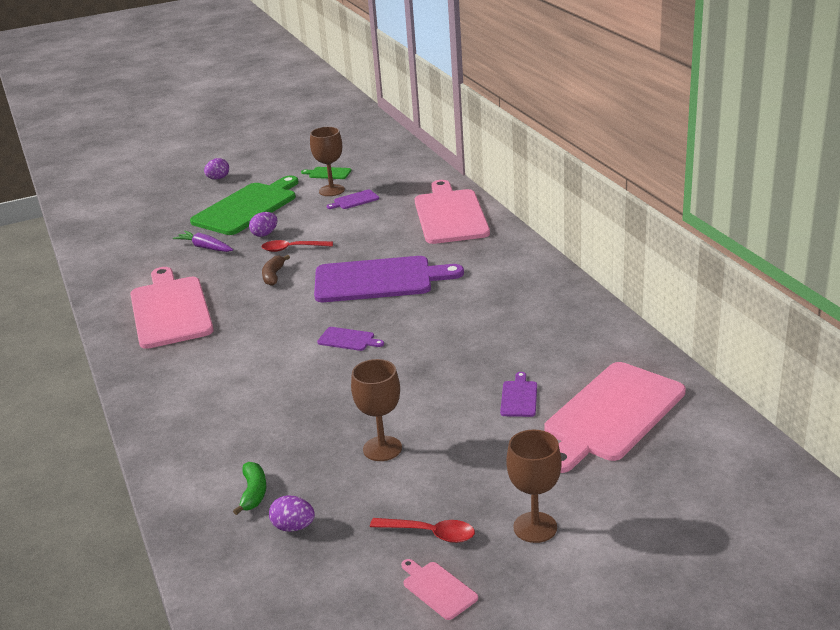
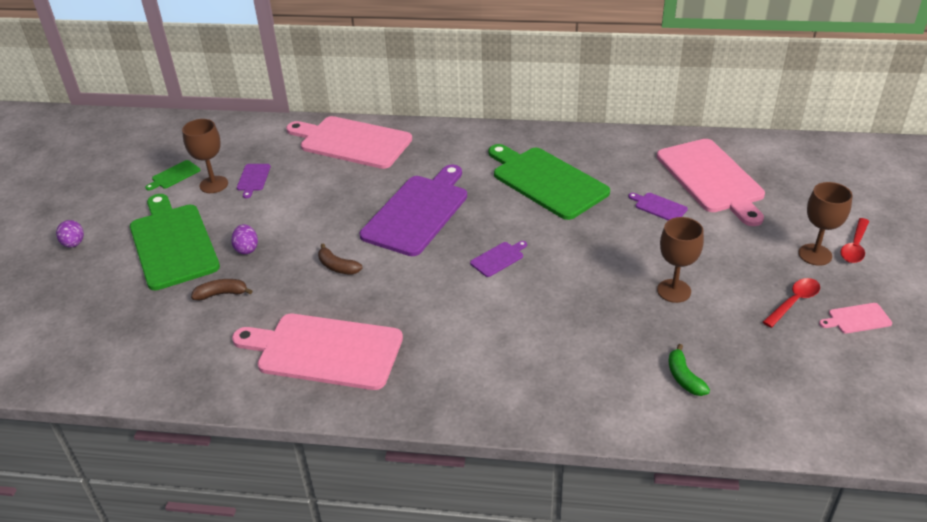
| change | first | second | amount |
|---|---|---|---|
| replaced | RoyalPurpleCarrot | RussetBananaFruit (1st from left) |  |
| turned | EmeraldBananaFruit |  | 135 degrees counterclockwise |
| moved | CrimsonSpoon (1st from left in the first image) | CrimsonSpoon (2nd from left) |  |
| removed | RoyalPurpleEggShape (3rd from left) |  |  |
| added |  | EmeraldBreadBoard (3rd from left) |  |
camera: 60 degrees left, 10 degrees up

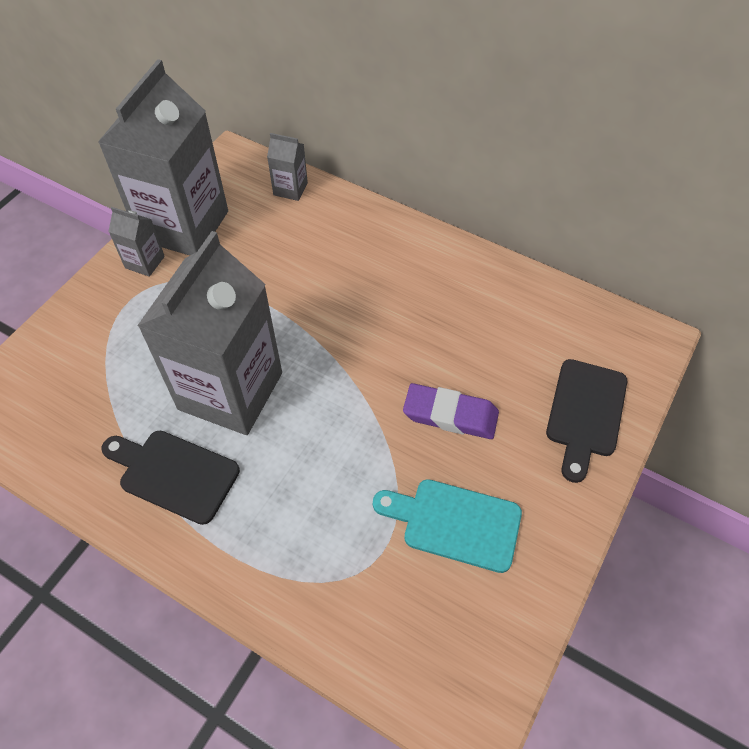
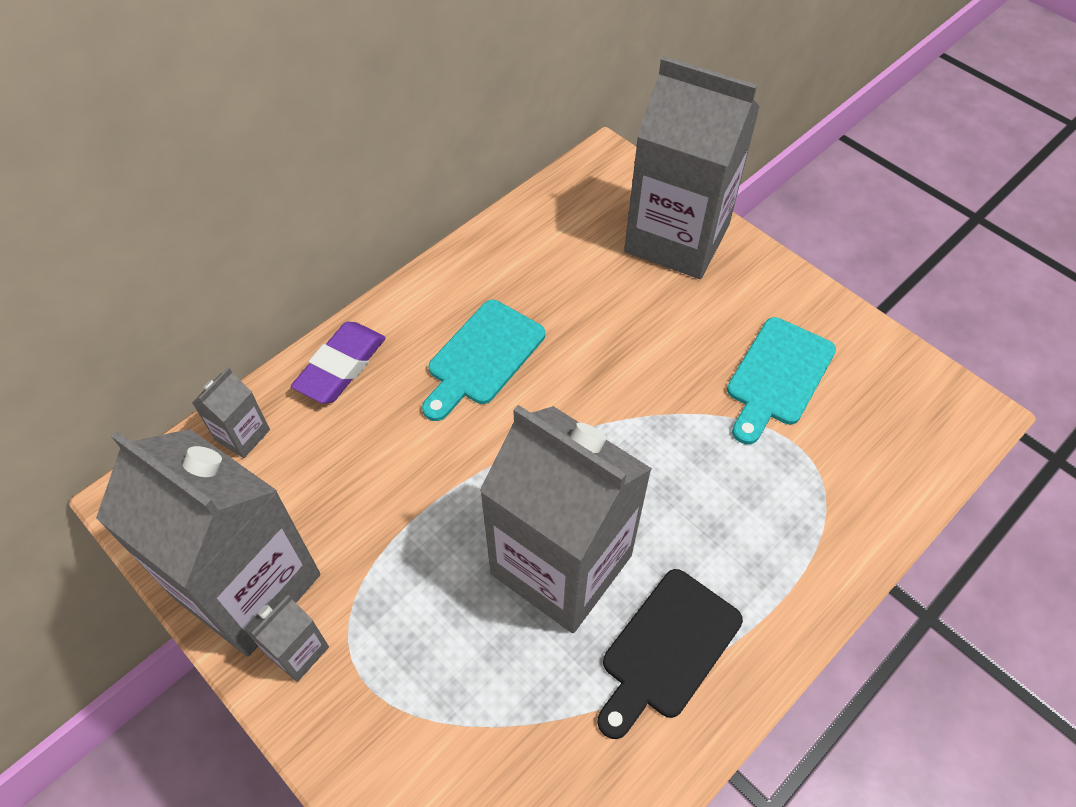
| change | first | second | amount |
|---|---|---|---|
| moved | RoyalPurpleEraser |  |  |
| replaced | JetBlackBreadBoard (2nd from left) | GreyJuiceCarton (5th from left) |  |
| added |  | AquaBreadBoard (1st from left) |  |
camera: 75 degrees left, 0 degrees up

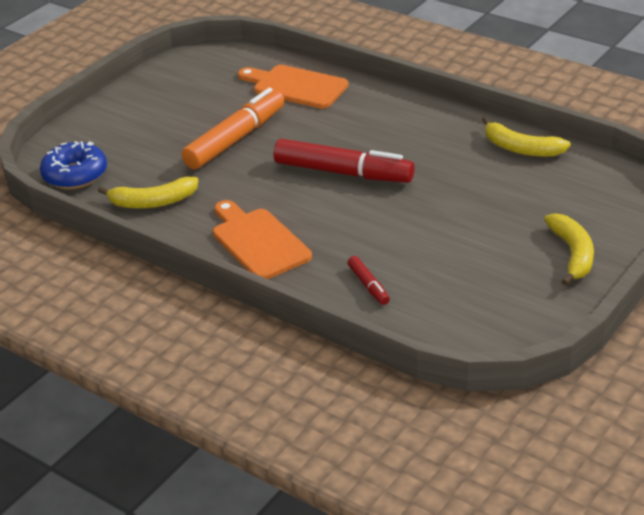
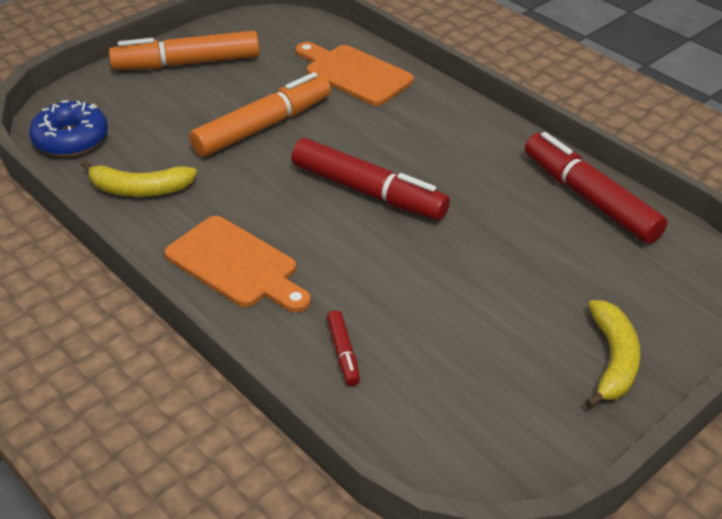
| change | first | second | amount |
|---|---|---|---|
| turned | BrightOrangeBreadBoard (1st from left) |  | 150 degrees clockwise |
| replaced | GoldenBananaFruit (2nd from left) | CrimsonMarker (3rd from left) |  |
| added |  | BrightOrangeMarker (1st from left) |  |
camera: 10 degrees right, 5 degrees up

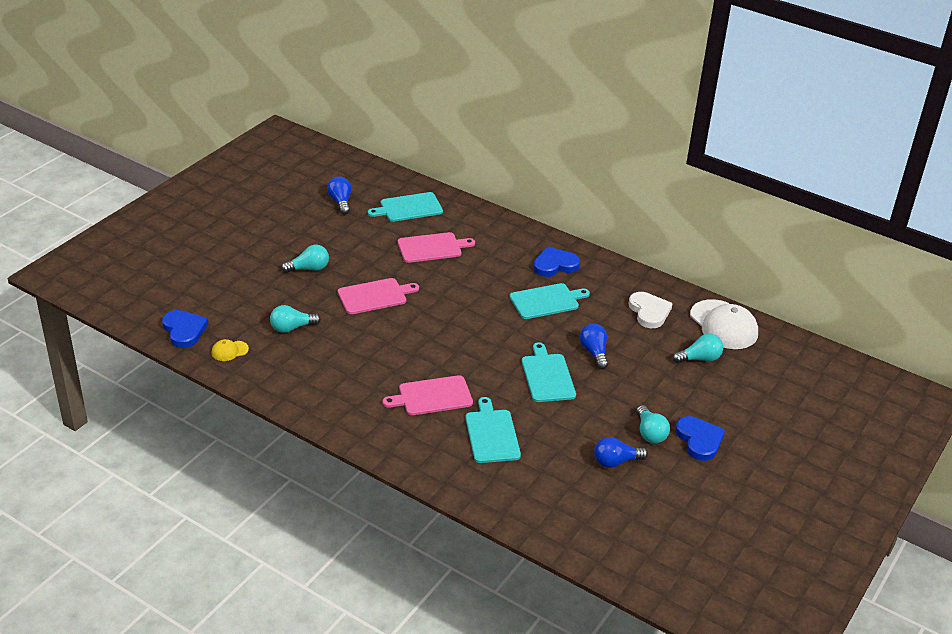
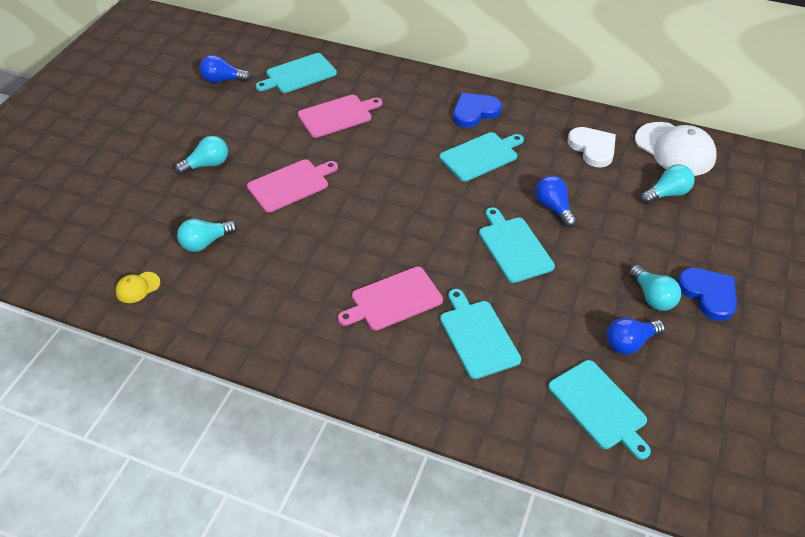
| change | first | second | amount |
|---|---|---|---|
| removed | BlueHeartShape (1st from left) |  |  |
| turned | BlueLightBulb (1st from left) |  | 60 degrees counterclockwise |
| added |  | AquaBreadBoard (5th from left) |  |
camera: 10 degrees left, 10 degrees up

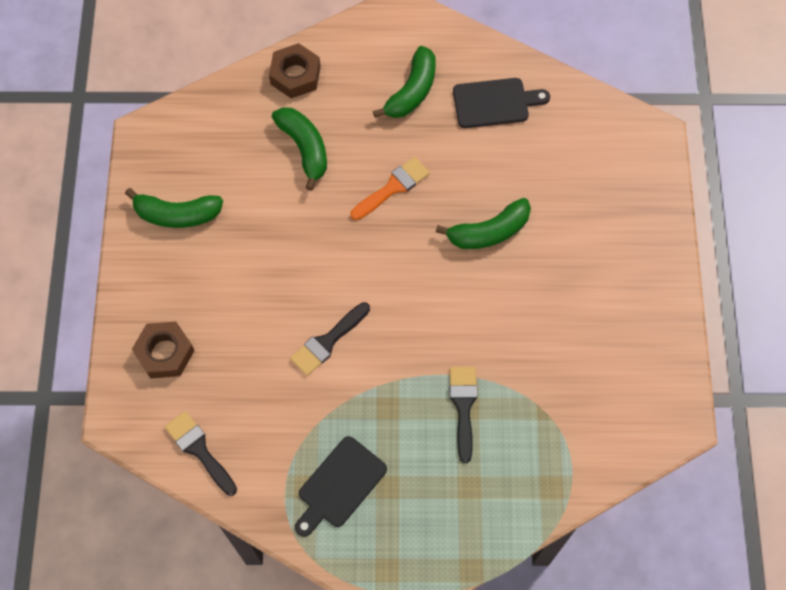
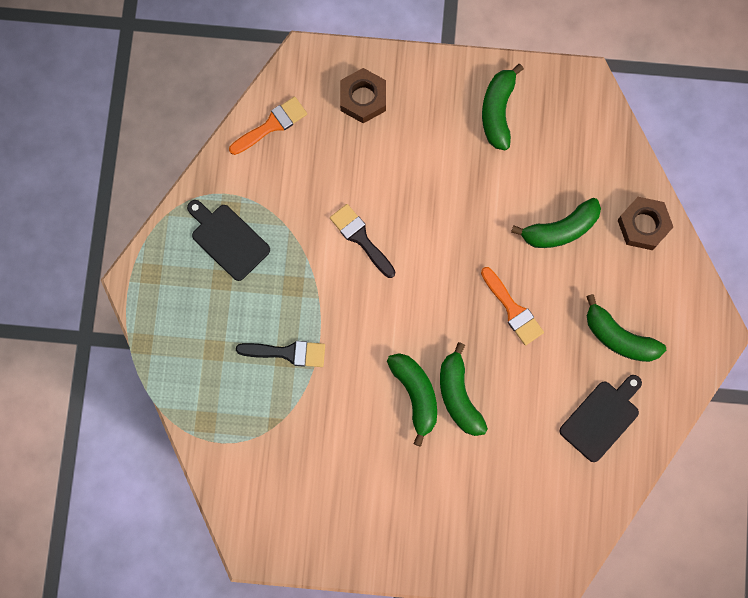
| change | first | second | amount |
|---|---|---|---|
| recoloured | JetBlackPaintBrush (1st from left) | BrightOrangePaintBrush (1st from left) |  |
| turned | JetBlackBreadBoard (2nd from left) |  | 135 degrees counterclockwise |
| added |  | EmeraldBananaFruit (1st from left) |  |
camera: 95 degrees right, 10 degrees up

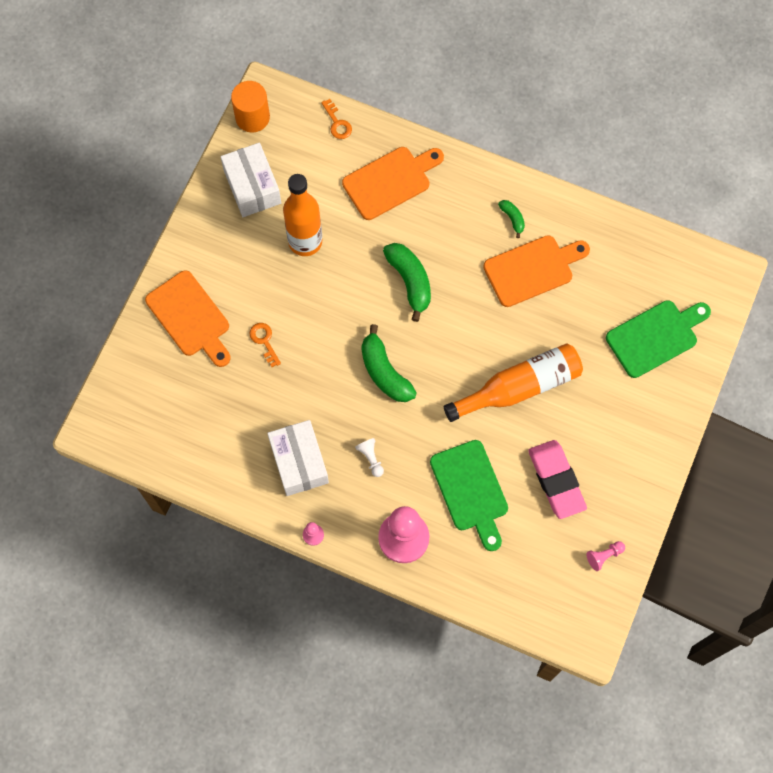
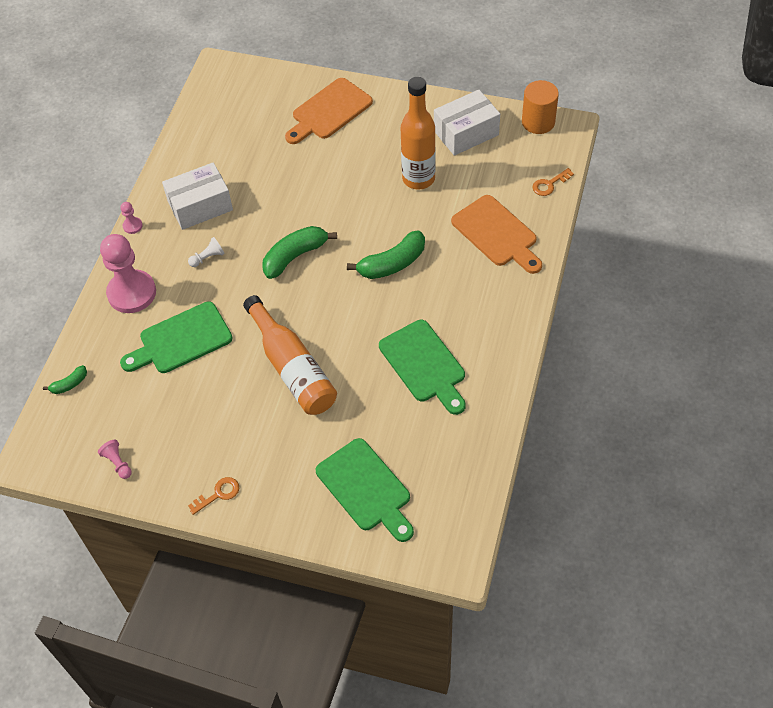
| change | first | second | amount |
|---|---|---|---|
| moved | BrightOrangeDoorKey (1st from left) |  |  |
| recoloured | BrightOrangeBreadBoard (3rd from left) | EmeraldBreadBoard (3rd from left) |  |
| moved | EmeraldBananaFruit (3rd from left in the first image) | EmeraldBananaFruit (1st from left) |  |
| removed | RosePinkEraser |  |  |
camera: 85 degrees right, 15 degrees down

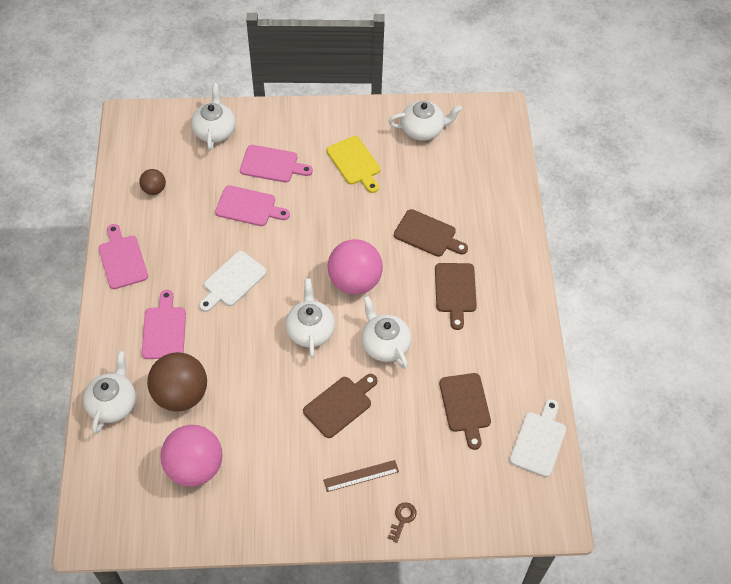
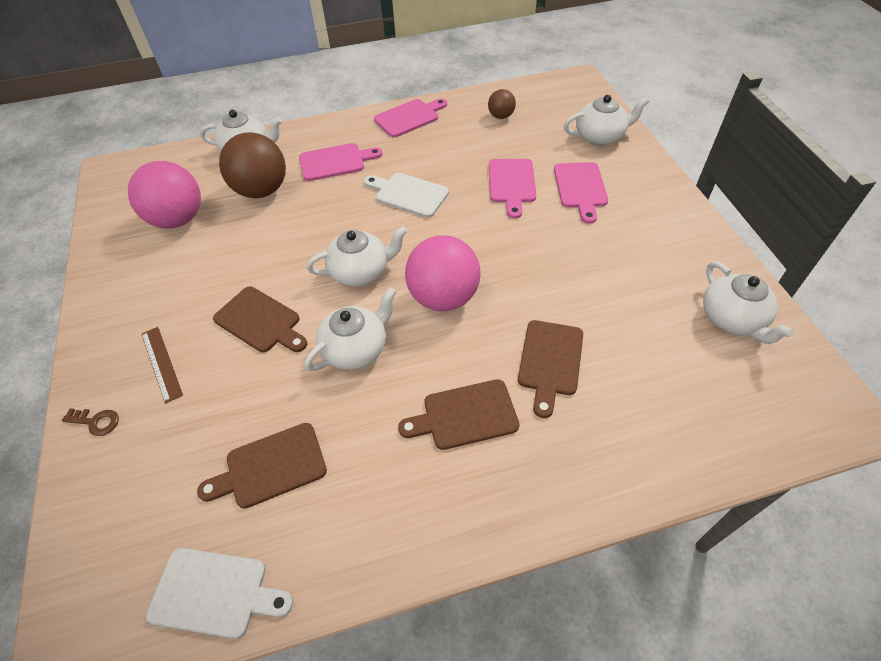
| change | first | second | amount |
|---|---|---|---|
| removed | GoldenBreadBoard |  |  |
camera: 80 degrees right, 5 degrees down

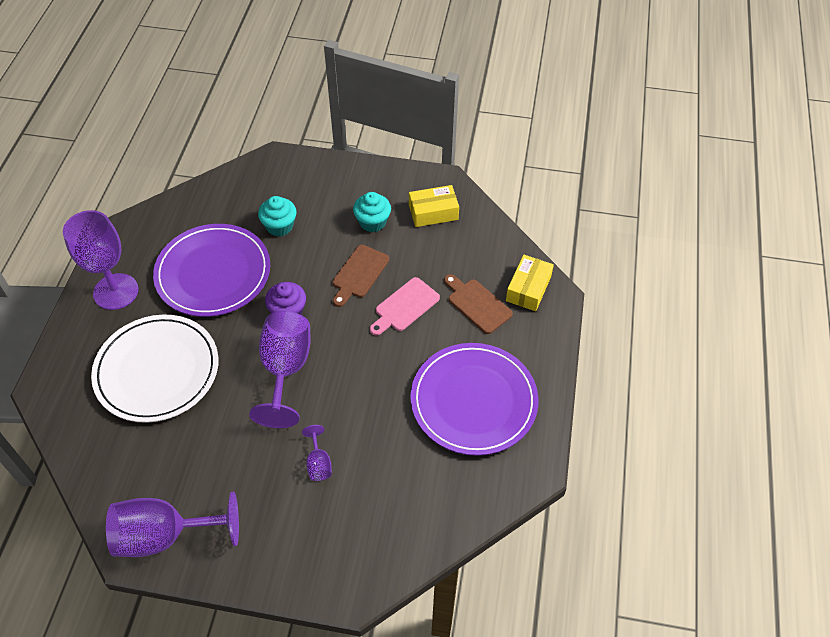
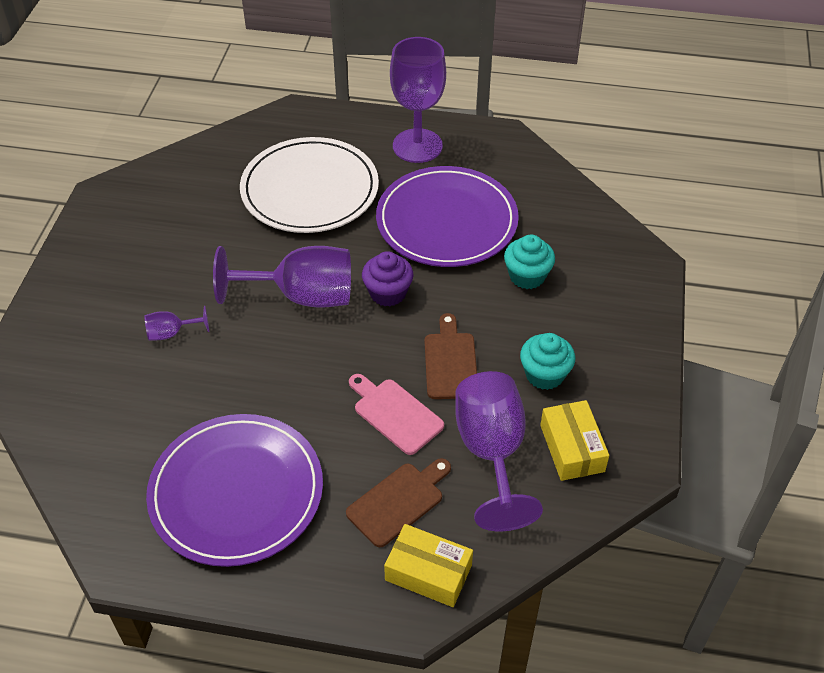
| change | first | second | amount |
|---|---|---|---|
| moved | RoyalPurpleChalice (2nd from left in the first image) | RoyalPurpleChalice (4th from left) |  |
| turned | RussetBreadBoard (1st from left in the first image) | RussetBreadBoard (2nd from left) | 60 degrees clockwise |
camera: 90 degrees right, 5 degrees down

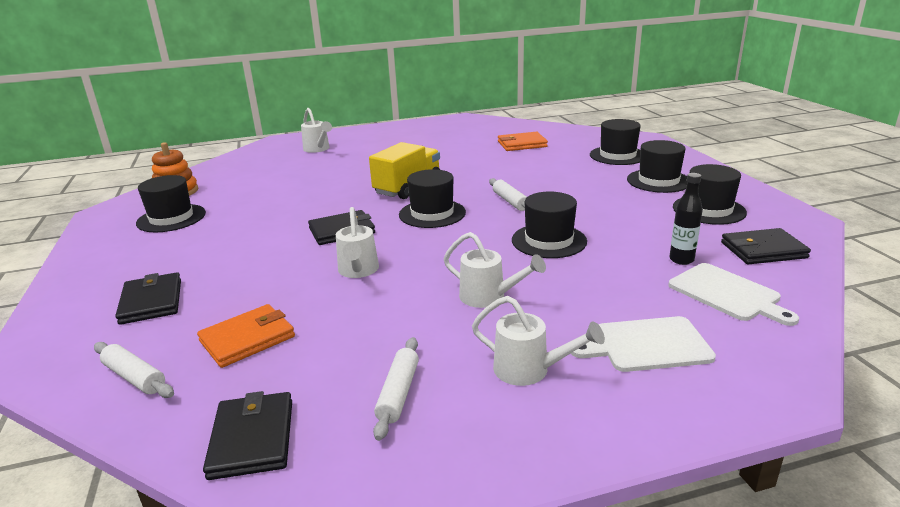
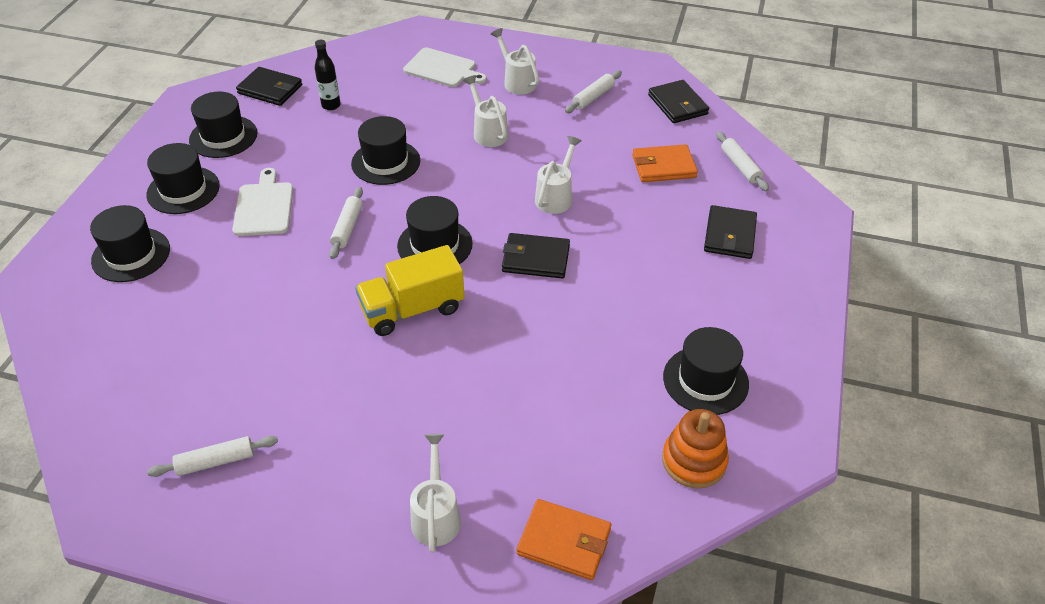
| change | first | second | amount |
|---|---|---|---|
| turned | JetBlackBillfold (2nd from left in the first image) | JetBlackBillfold (3rd from left) | 45 degrees counterclockwise |
| moved | BrightOrangeBillfold (2nd from left in the first image) | BrightOrangeBillfold (1st from left) |  |
| moved | WhiteBreadBoard (2nd from left in the first image) | WhiteBreadBoard (1st from left) |  |
| added |  | WhitePastryRoller (1st from left) |  |
camera: 150 degrees left, 20 degrees up

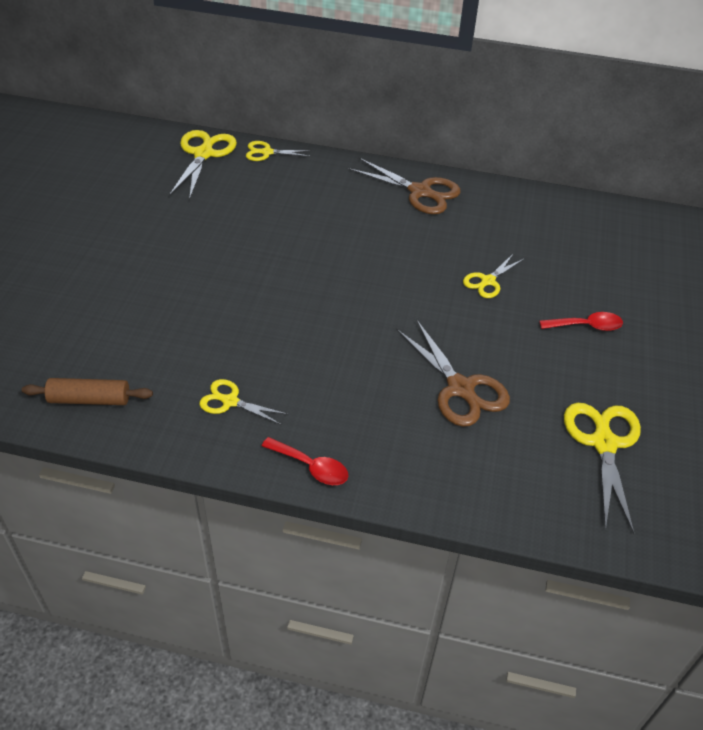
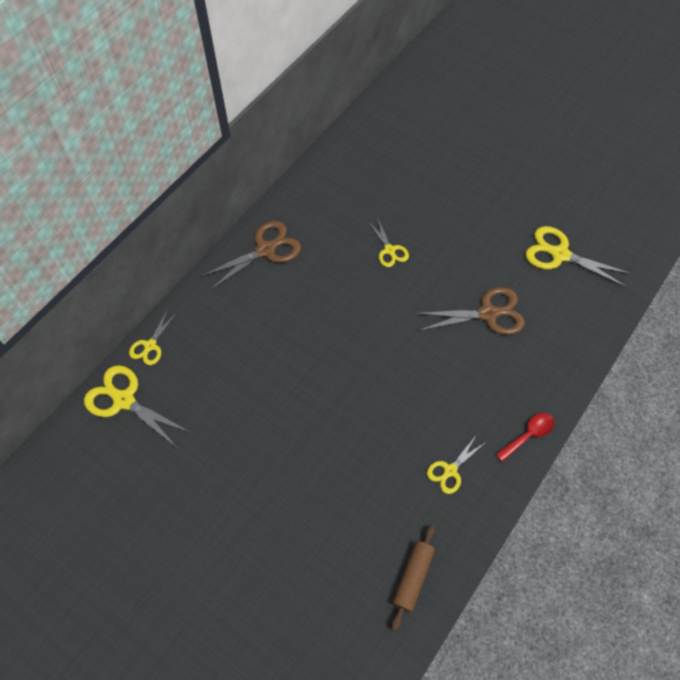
| change | first | second | amount |
|---|---|---|---|
| removed | CrimsonSpoon (2nd from left) |  |  |
camera: 65 degrees left, 15 degrees up

